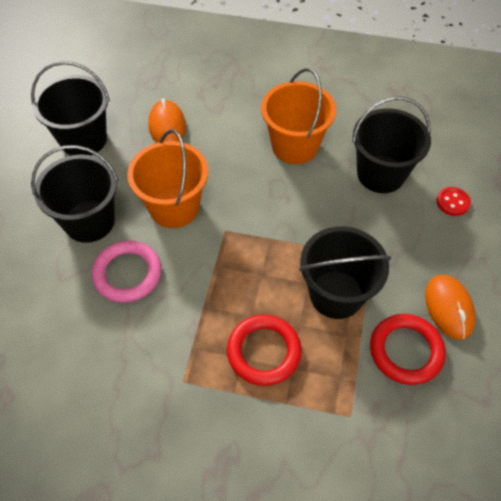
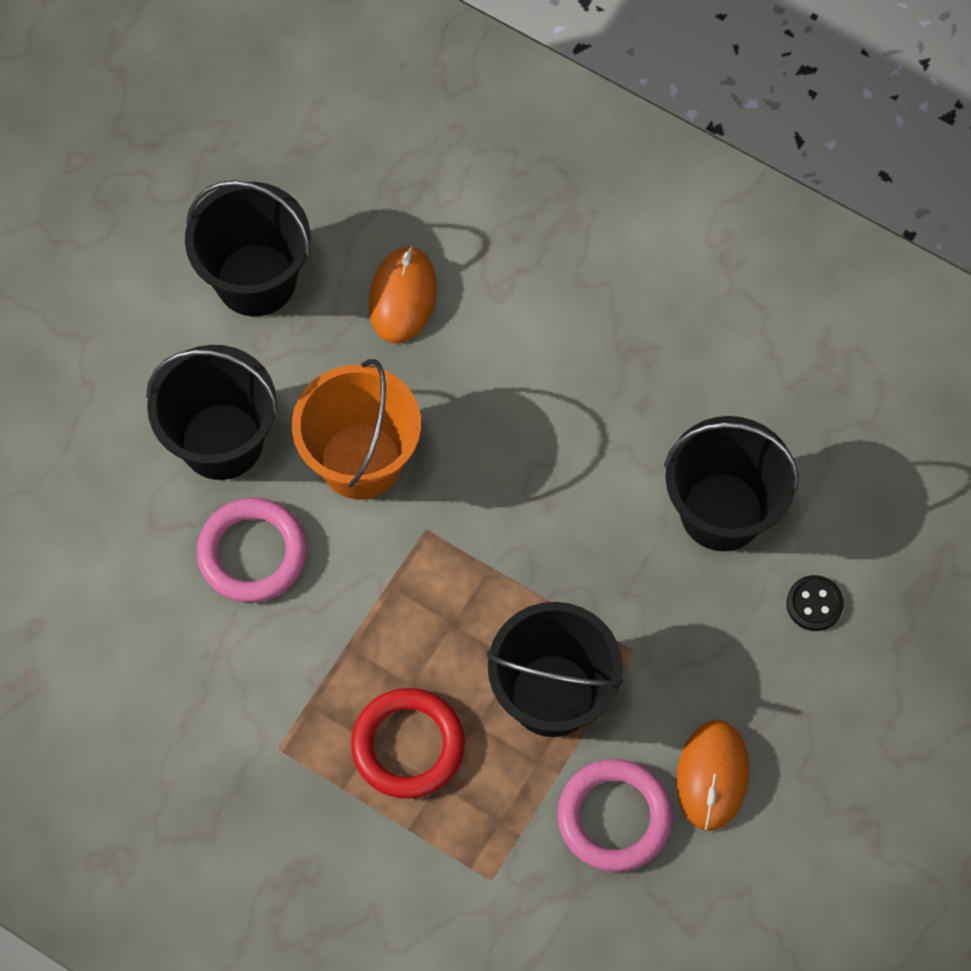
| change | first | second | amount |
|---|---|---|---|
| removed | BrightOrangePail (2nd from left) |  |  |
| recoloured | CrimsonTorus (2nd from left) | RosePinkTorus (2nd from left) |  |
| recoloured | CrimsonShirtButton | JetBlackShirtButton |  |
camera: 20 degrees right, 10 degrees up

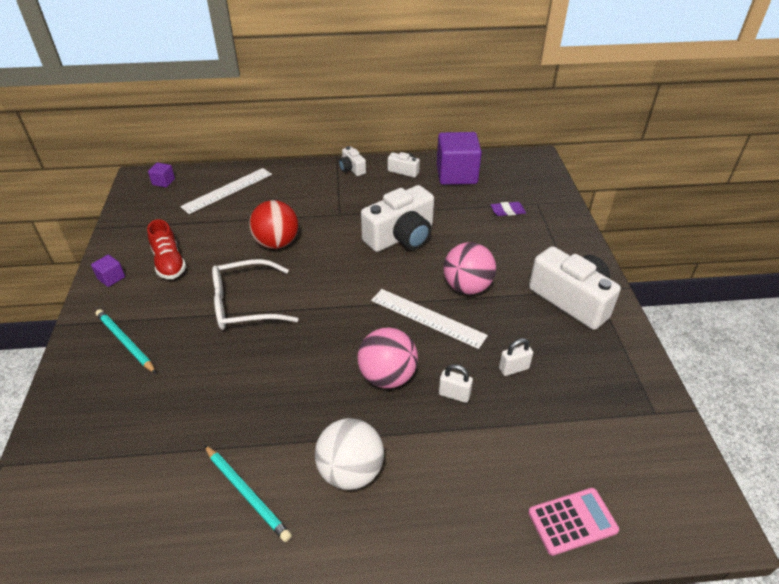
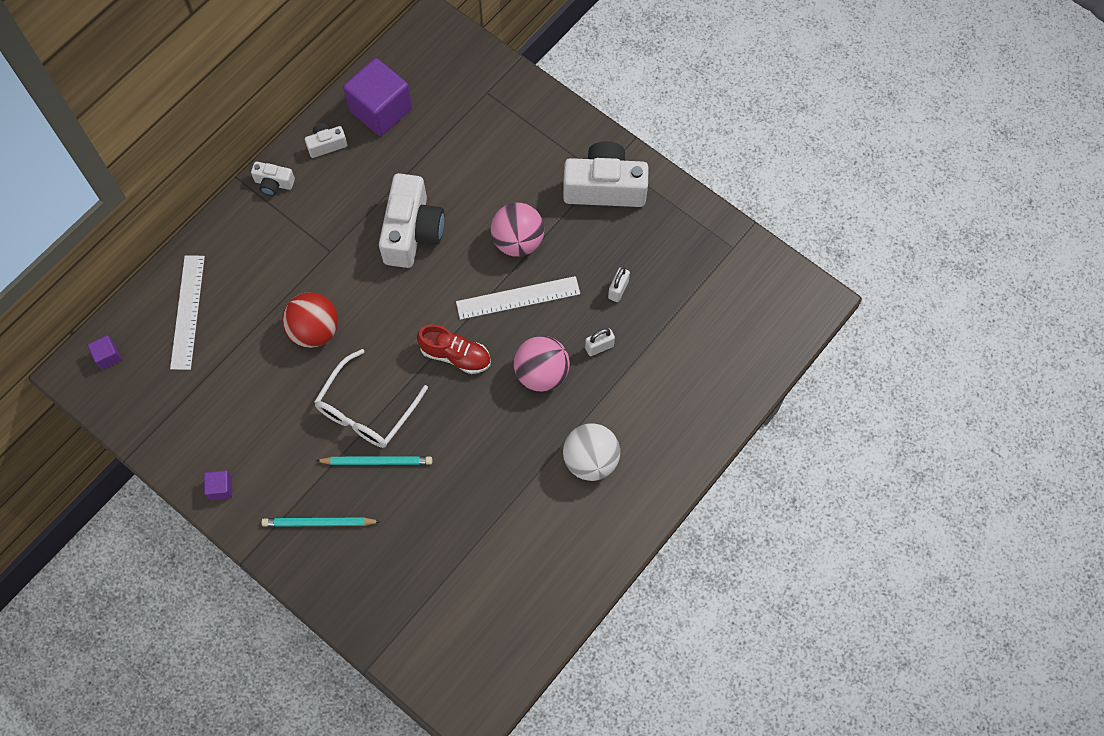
| change | first | second | amount |
|---|---|---|---|
| moved | CrimsonShoe |  |  |
| moved | AquaLeadPencil (2nd from left) |  |  |
| removed | RoyalPurpleEraser |  |  |
| removed | RosePinkCalculator |  |  |
camera: 45 degrees left, 25 degrees up

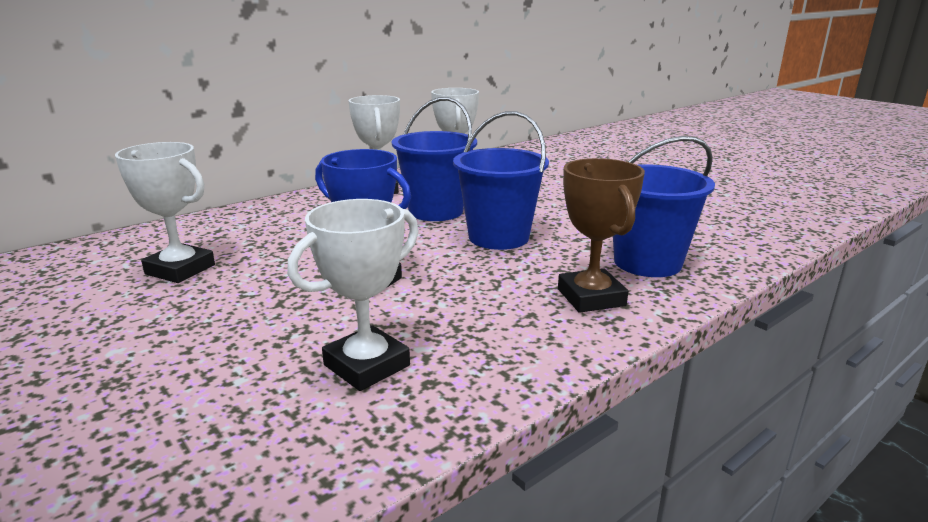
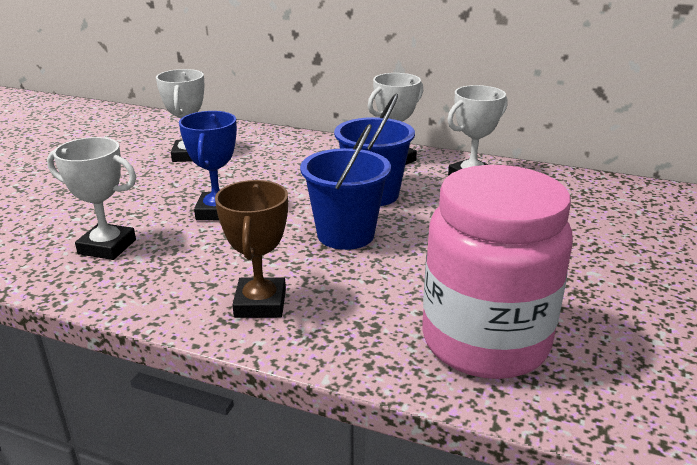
| change | first | second | amount |
|---|---|---|---|
| turned | RussetAwardCup |  | 45 degrees counterclockwise |
| removed | BluePail (3rd from left) |  |  |
| added |  | RosePinkJamJar |  |
camera: 60 degrees right, 5 degrees up

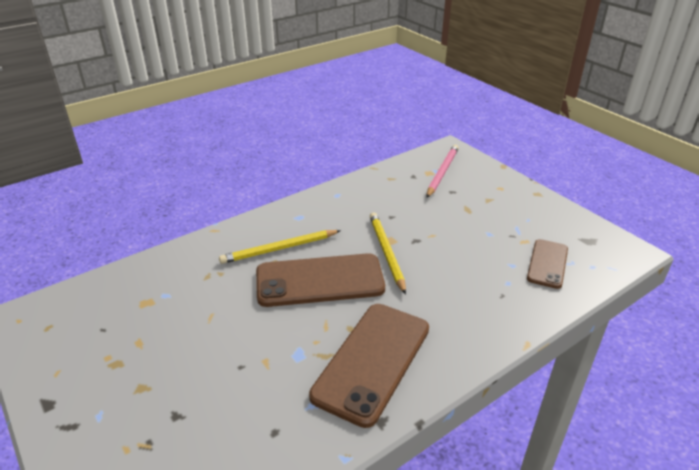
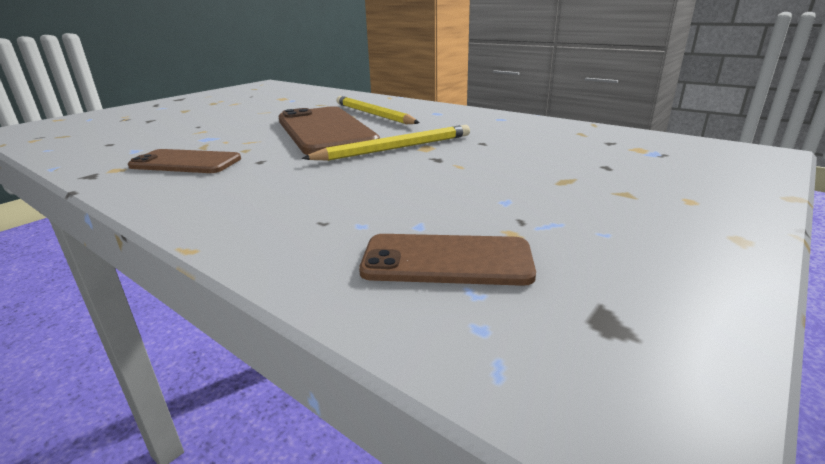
| change | first | second | amount |
|---|---|---|---|
| resized | RussetSmartphone (2nd from left in the first image) | RussetSmartphone (1st from left) | x0.57 |
| removed | RosePinkLeadPencil |  |  |
camera: 75 degrees right, 10 degrees down

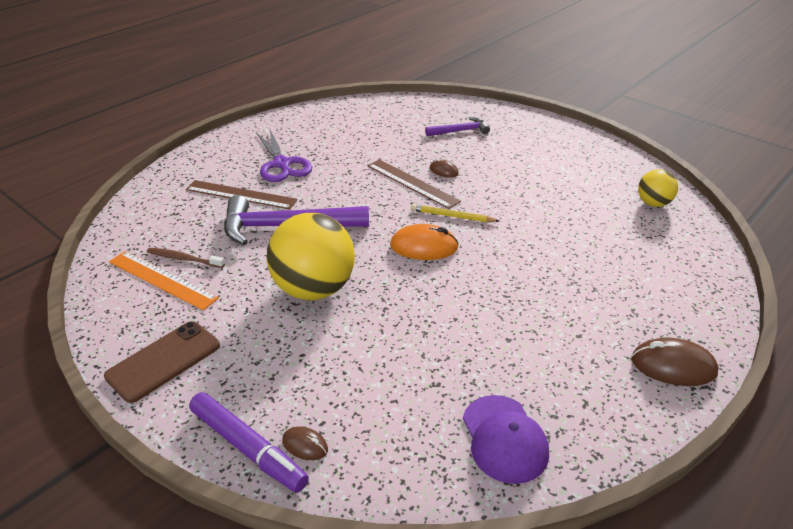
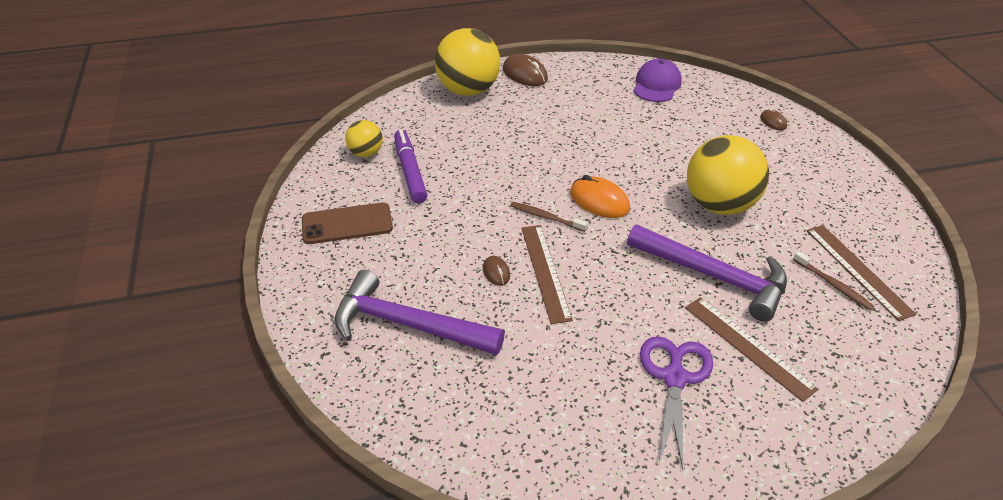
| change | first | second | amount |
|---|---|---|---|
| moved | RussetSmartphone |  |  |
| recoloured | BrightOrangeRuler | RussetRuler (3rd from left) |  |
| moved | RoyalPurpleMarker |  |  |
| replaced | GoldenLeadPencil | RussetToothbrush (1st from left) |  |
| resized | RoyalPurpleCarpenter'sHammer (2nd from left in the first image) | RoyalPurpleCarpenter'sHammer (1st from left) | x1.88 |
| added |  | GoldenBall (2nd from left) |  |
camera: 145 degrees left, 5 degrees up

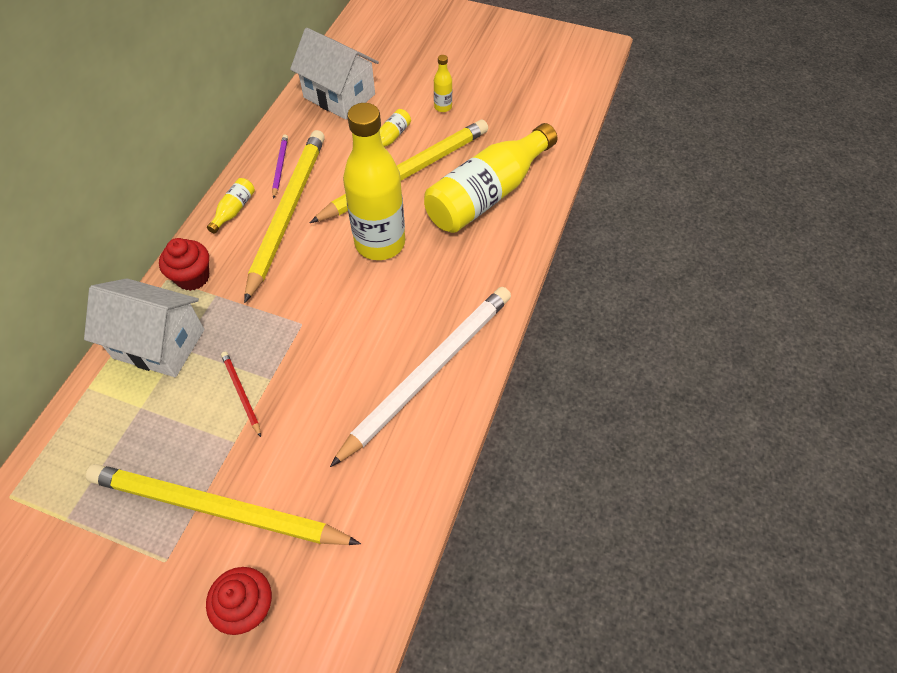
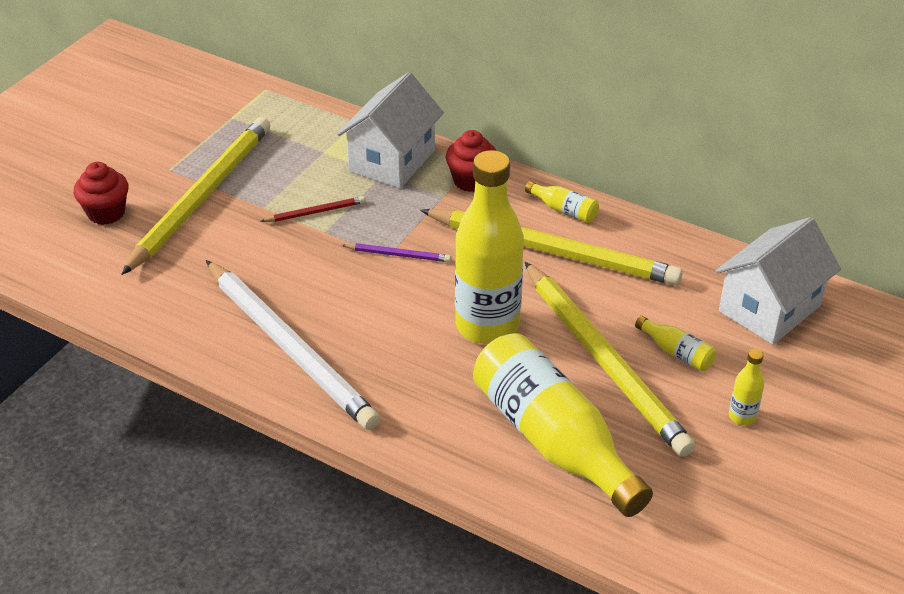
| change | first | second | amount |
|---|---|---|---|
| moved | RoyalPurpleLeadPencil |  |  |
camera: 100 degrees right, 15 degrees down

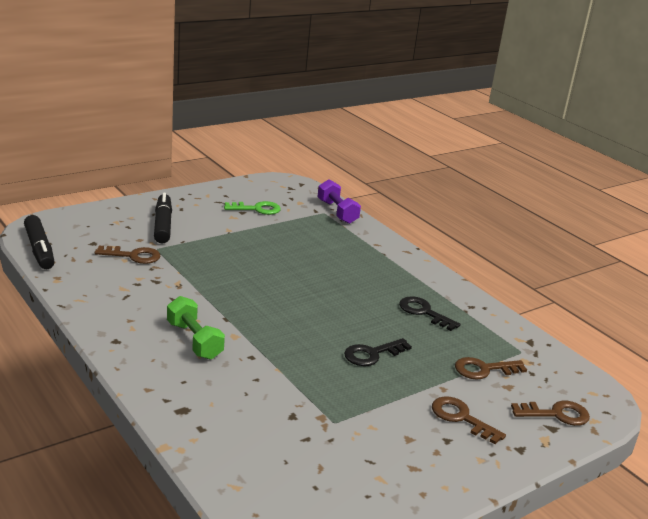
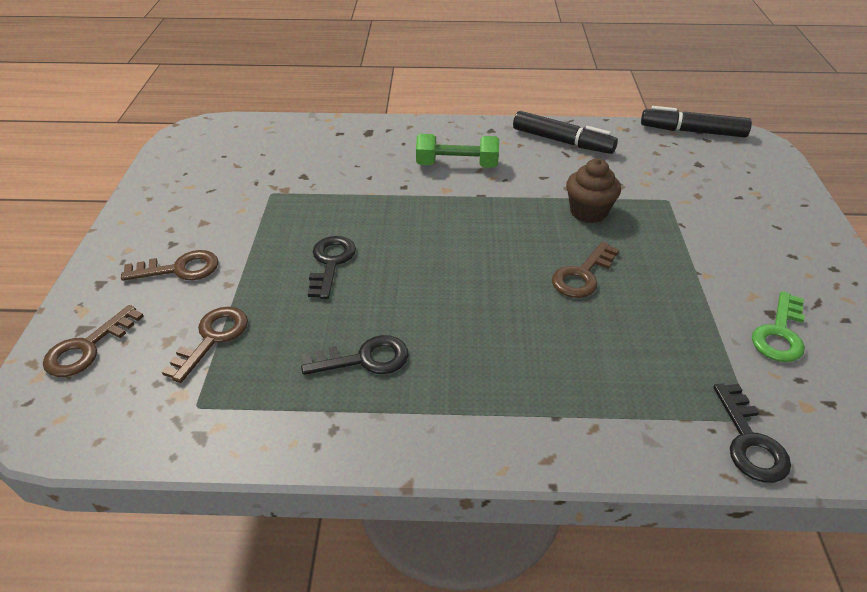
| change | first | second | amount |
|---|---|---|---|
| moved | RussetDoorKey (1st from left in the first image) | RussetDoorKey (4th from left) |  |
| moved | JetBlackMarker (2nd from left in the first image) | JetBlackMarker (1st from left) |  |
| replaced | RoyalPurpleHandWeight | JetBlackDoorKey (3rd from left) |  |
| added |  | RussetFairyCake |  |
camera: 130 degrees right, 15 degrees up

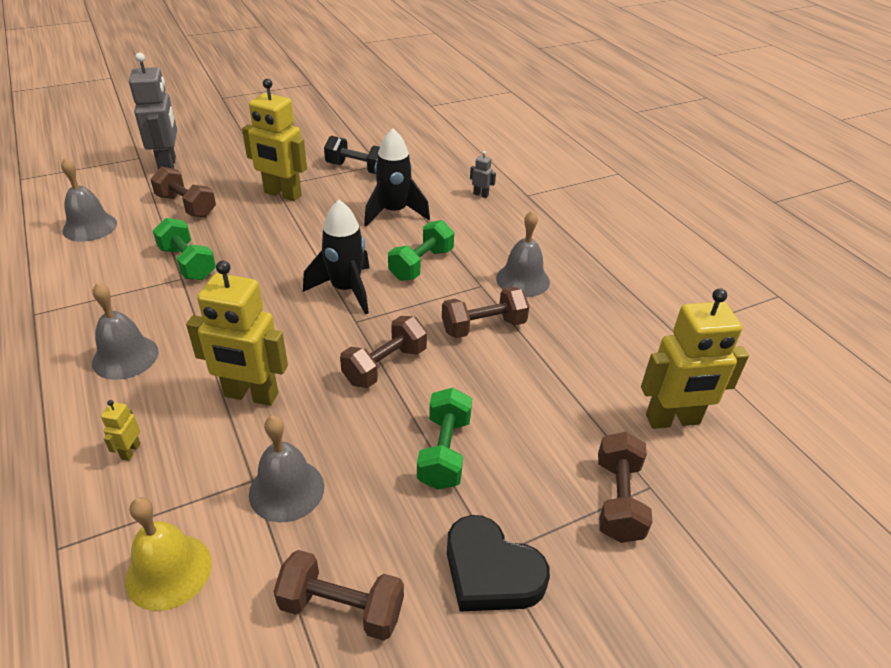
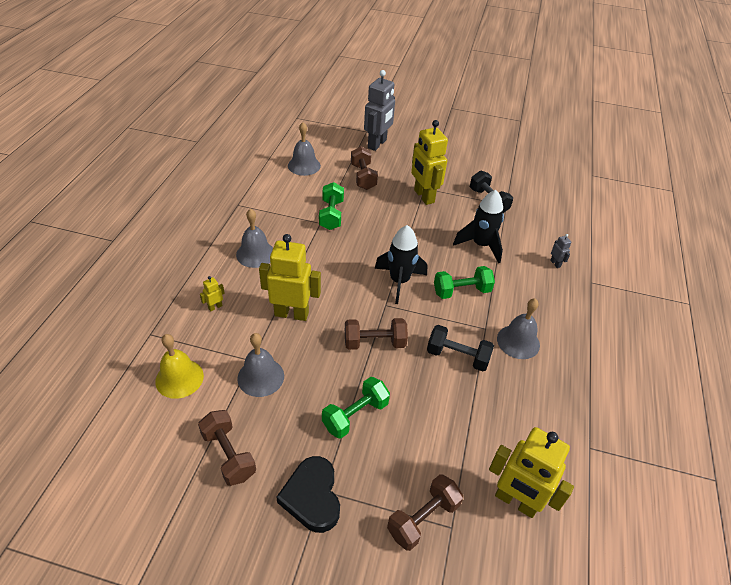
| change | first | second | amount |
|---|---|---|---|
| turned | GoldenRobotFigure (2nd from left) |  | 135 degrees clockwise |
| recoloured | RussetHandWeight (4th from left) | JetBlackHandWeight (1st from left) |  |
camera: 40 degrees right, 5 degrees up

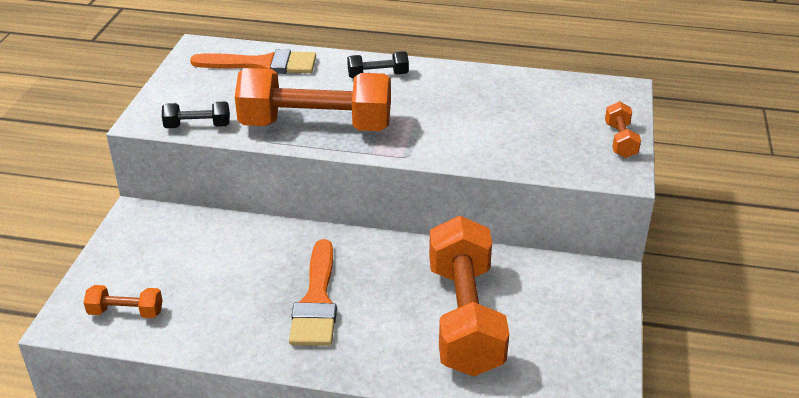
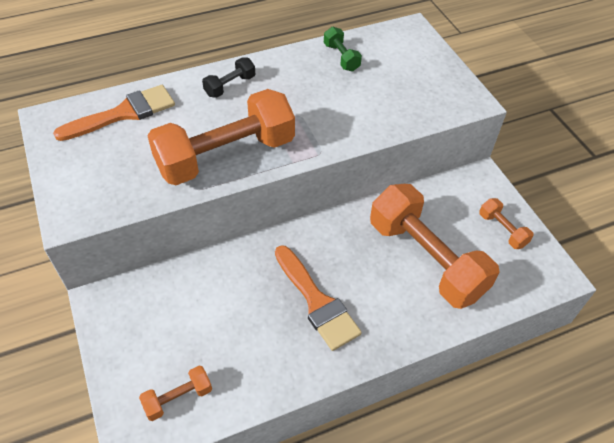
| change | first | second | amount |
|---|---|---|---|
| removed | JetBlackHandWeight (1st from left) |  |  |
| moved | BrightOrangeHandWeight (4th from left) |  |  |
| added |  | EmeraldHandWeight |  |
camera: 35 degrees left, 15 degrees up

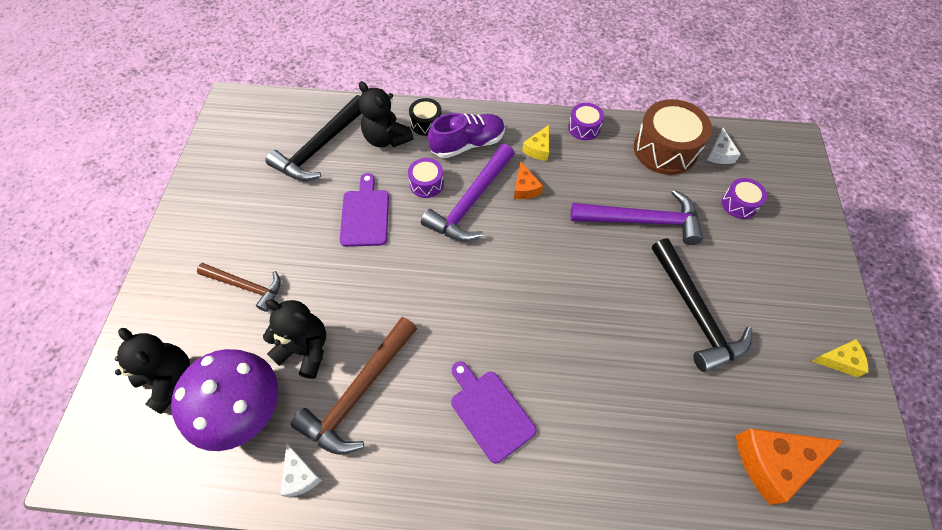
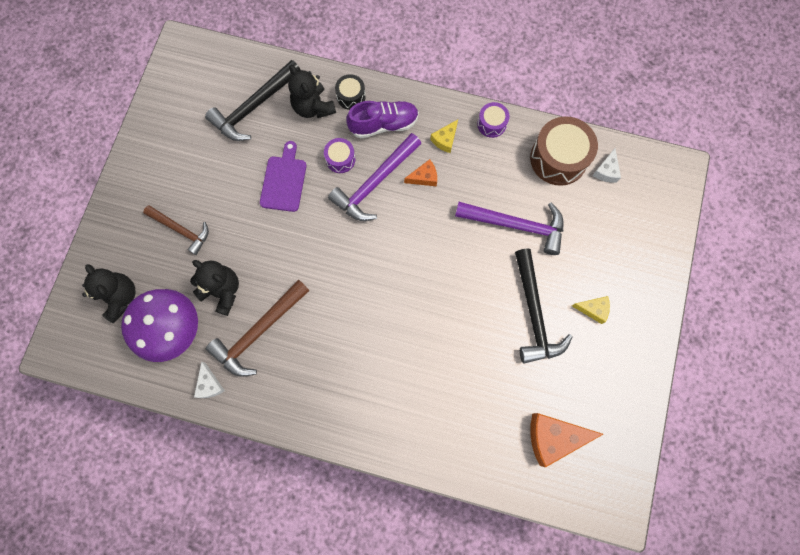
| change | first | second | amount |
|---|---|---|---|
| removed | RoyalPurpleBreadBoard (2nd from left) |  |  |
| turned | BrightOrangeCheeseWedge (1st from left) |  | 105 degrees counterclockwise |
| removed | RoyalPurpleSnareDrum (3rd from left) |  |  |
| moved | GoldenCheeseWedge (2nd from left) |  |  |
camera: 10 degrees right, 15 degrees up

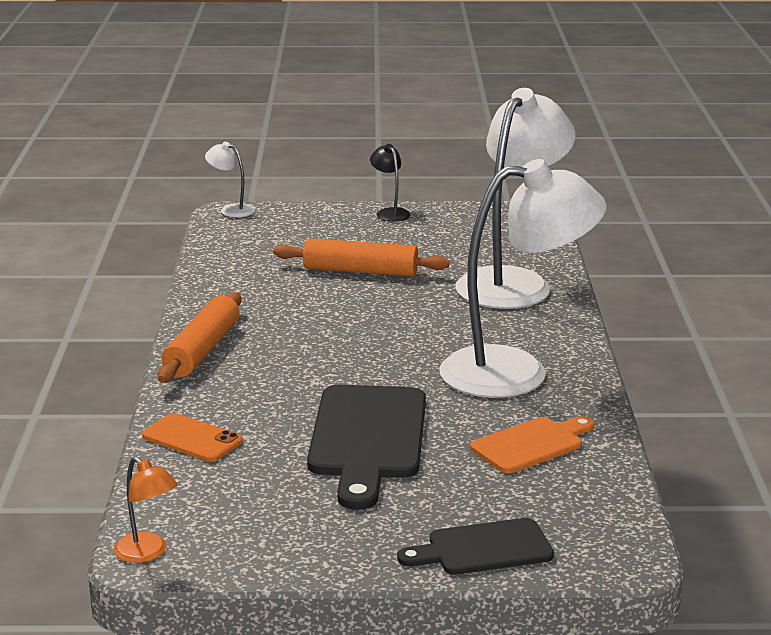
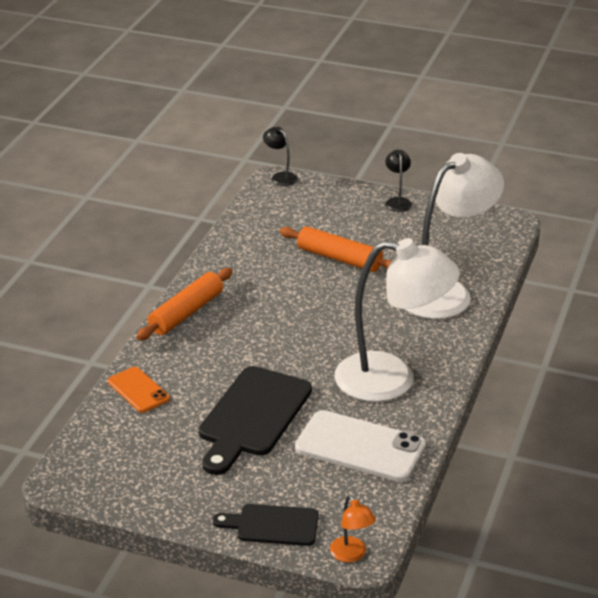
| change | first | second | amount |
|---|---|---|---|
| moved | BrightOrangeReadingLamp |  |  |
| recoloured | WhiteReadingLamp (1st from left) | JetBlackReadingLamp (1st from left) |  |
| replaced | BrightOrangeBreadBoard | WhiteSmartphone |  |
camera: 20 degrees right, 10 degrees up

